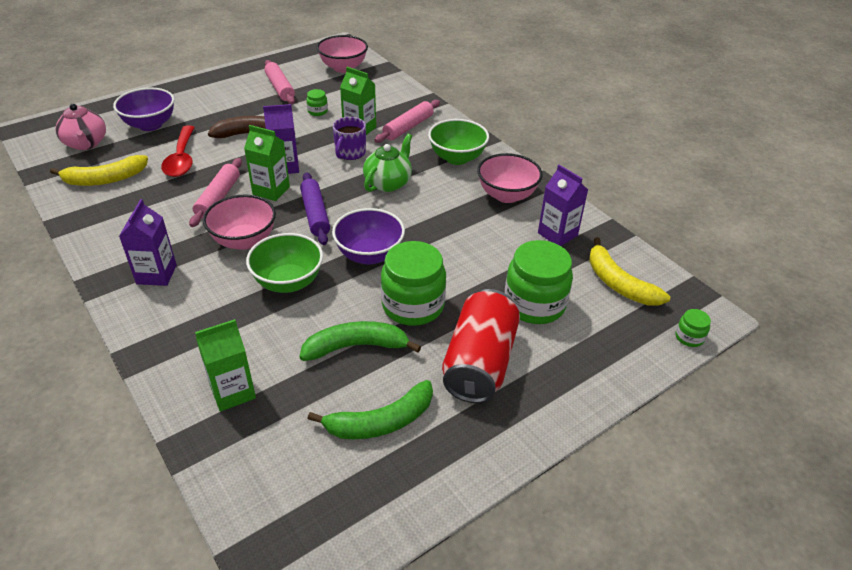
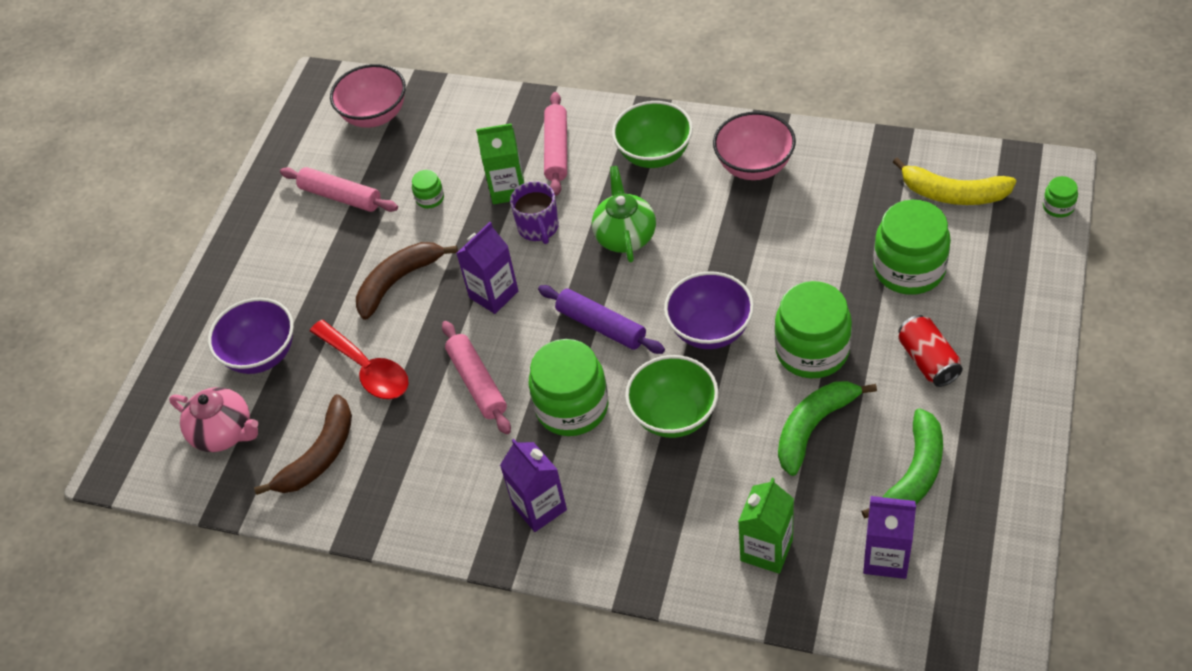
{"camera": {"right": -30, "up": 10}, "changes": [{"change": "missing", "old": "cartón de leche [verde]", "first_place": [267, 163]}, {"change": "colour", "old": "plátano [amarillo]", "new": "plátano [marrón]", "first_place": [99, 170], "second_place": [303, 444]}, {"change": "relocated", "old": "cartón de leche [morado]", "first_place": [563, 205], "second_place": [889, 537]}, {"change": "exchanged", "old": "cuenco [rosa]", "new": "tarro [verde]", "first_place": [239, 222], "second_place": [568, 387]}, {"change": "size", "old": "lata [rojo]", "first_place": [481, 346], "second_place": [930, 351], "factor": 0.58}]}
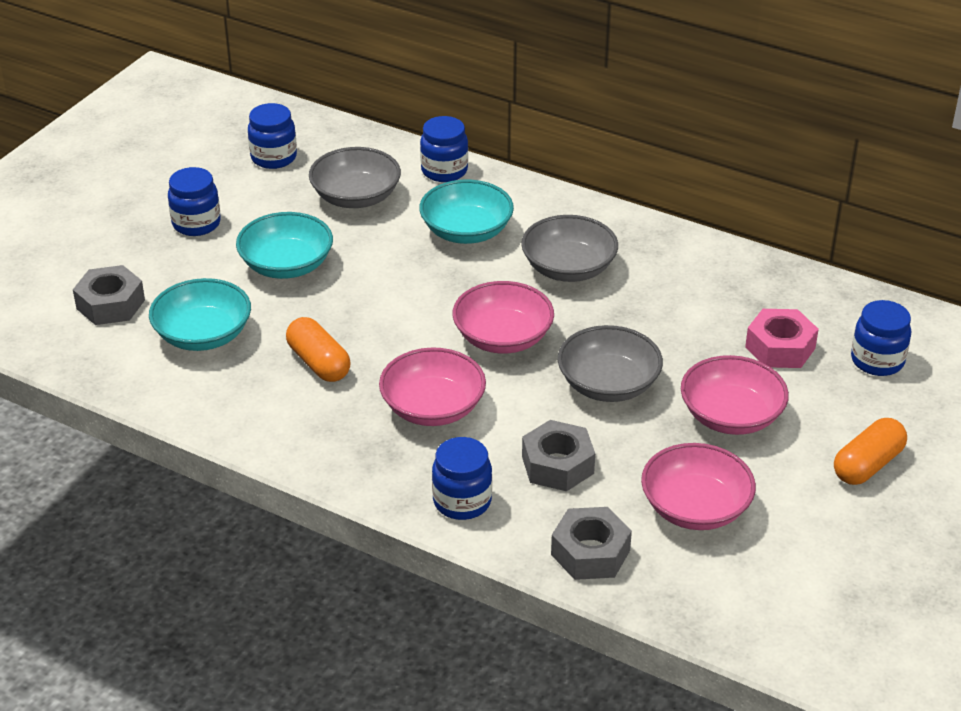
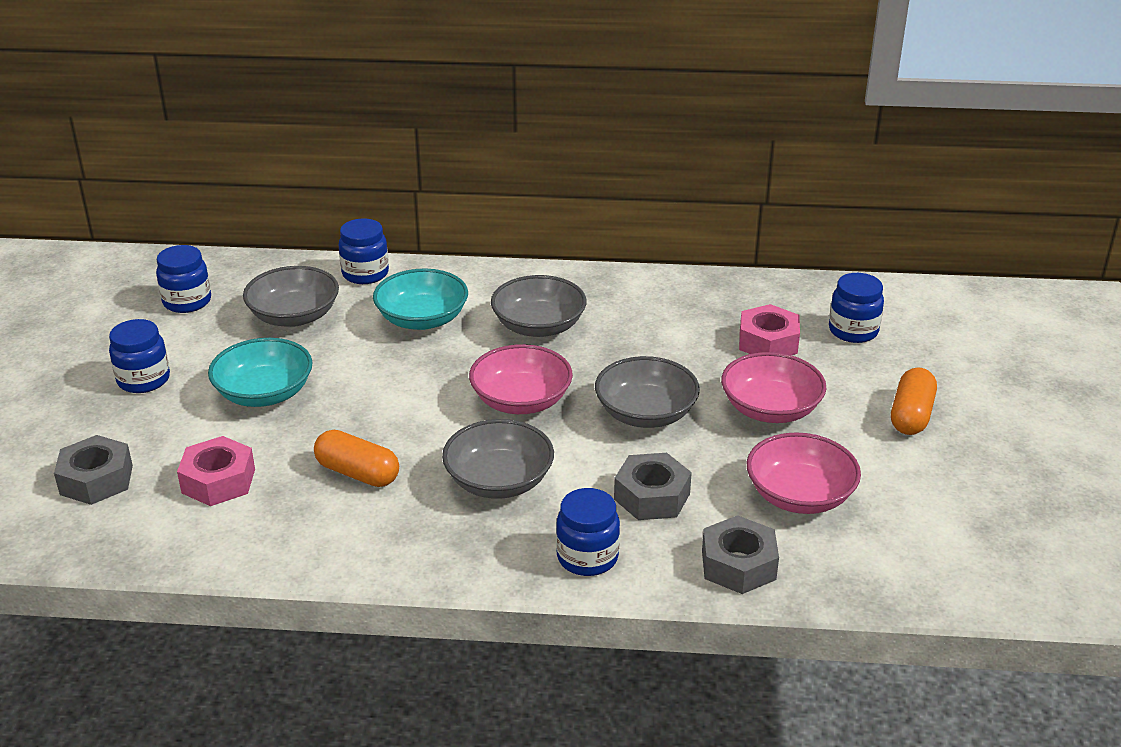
{"camera": {"right": -25, "up": -5}, "changes": [{"change": "exchanged", "old": "cuenco [turquesa]", "new": "tuerca [rosa]", "first_place": [200, 314], "second_place": [216, 471]}, {"change": "colour", "old": "cuenco [rosa]", "new": "cuenco [gris]", "first_place": [432, 387], "second_place": [498, 459]}]}
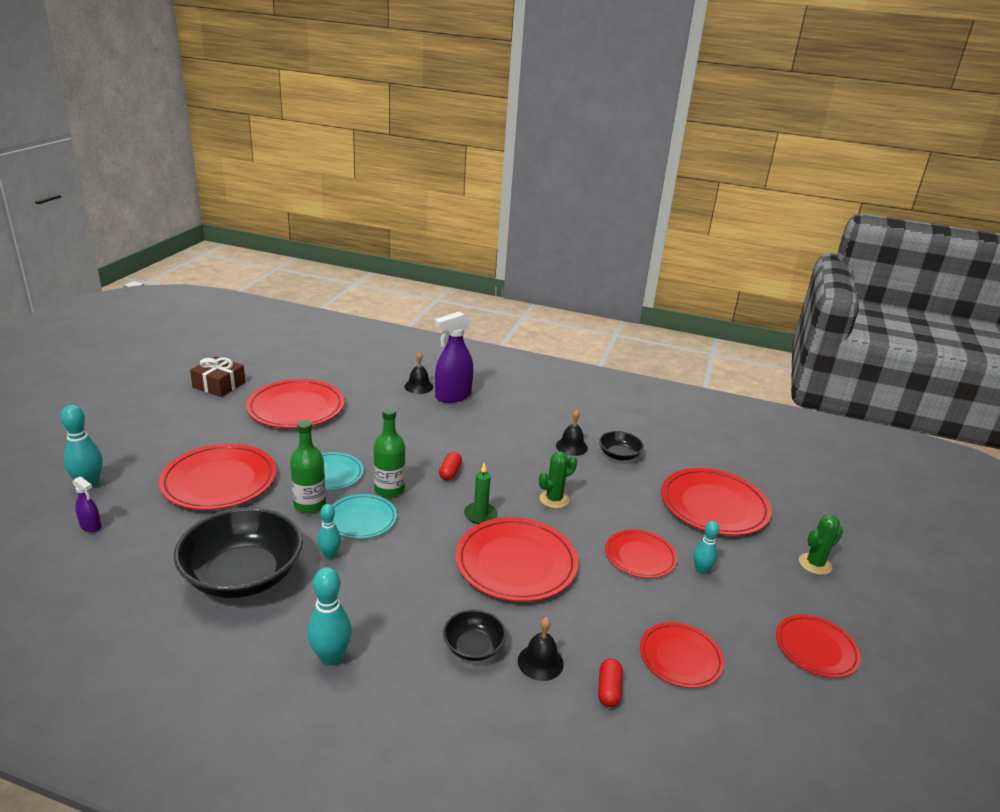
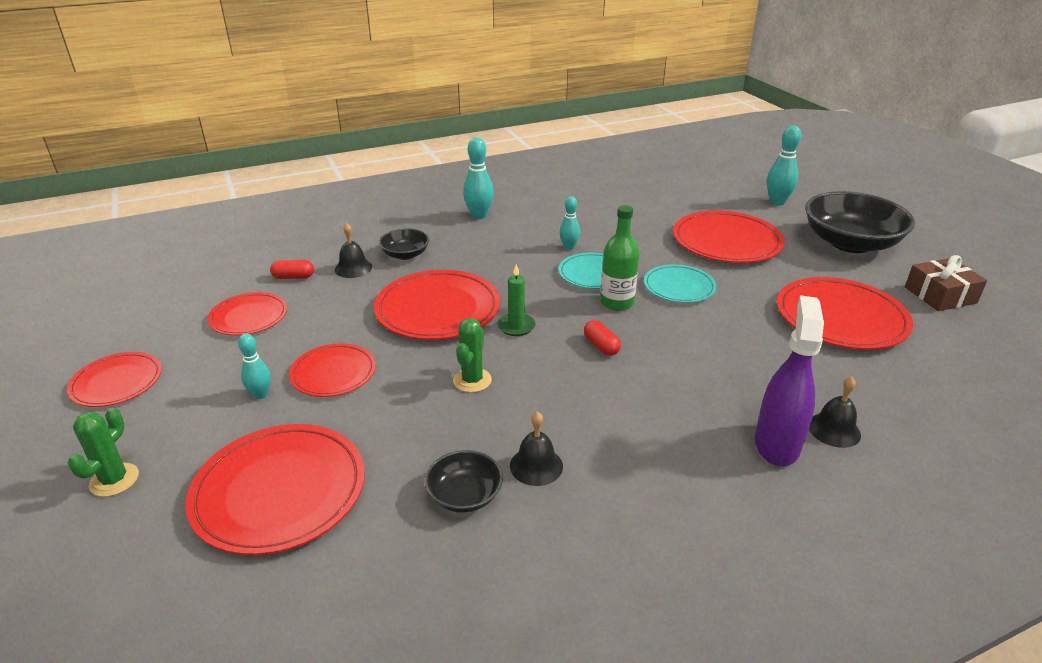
{"camera": {"right": 140, "up": 5}, "changes": [{"change": "missing", "old": "botella [verde]", "first_place": [308, 466]}, {"change": "missing", "old": "pulverizador [morado]", "first_place": [87, 504]}, {"change": "relocated", "old": "cuenco [negro]", "first_place": [238, 552], "second_place": [860, 222]}, {"change": "spun", "old": "cápsula [rojo]", "first_place": [610, 682], "second_place": [292, 269], "degrees": -60}]}
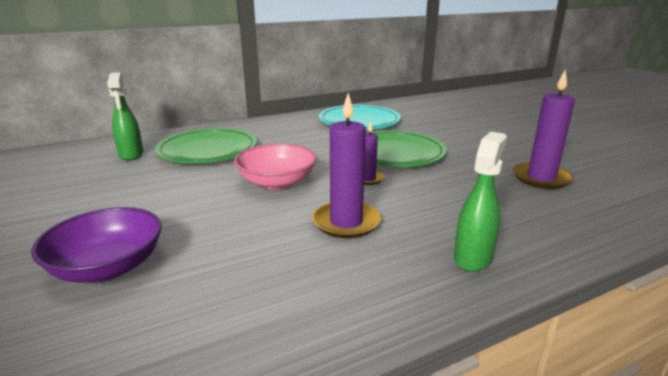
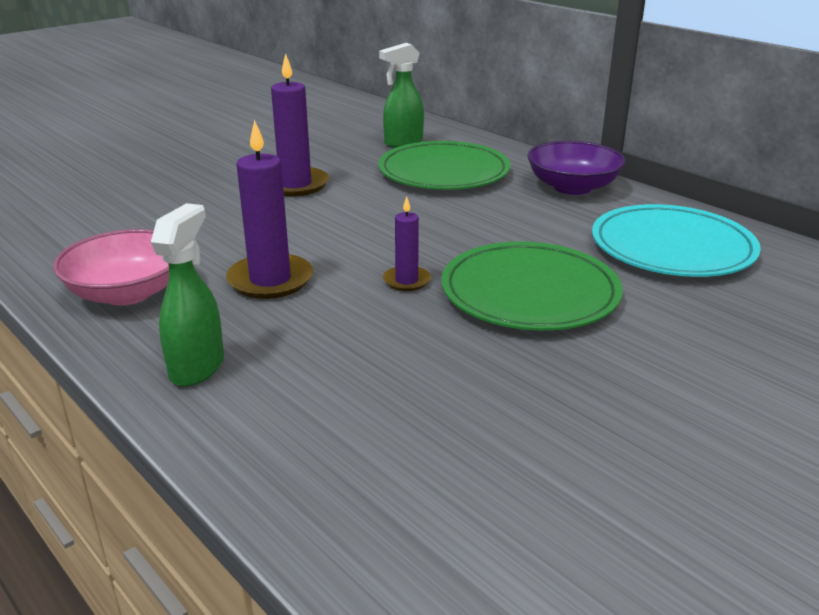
{"camera": {"right": 75, "up": 5}, "changes": [{"change": "relocated", "old": "vela [morado]", "first_place": [543, 129], "second_place": [300, 125]}, {"change": "spun", "old": "pulverizador [verde]", "first_place": [480, 202], "second_place": [187, 295], "degrees": -90}, {"change": "relocated", "old": "cuenco [rosa]", "first_place": [275, 166], "second_place": [111, 267]}, {"change": "relocated", "old": "cuenco [morado]", "first_place": [96, 245], "second_place": [576, 168]}]}
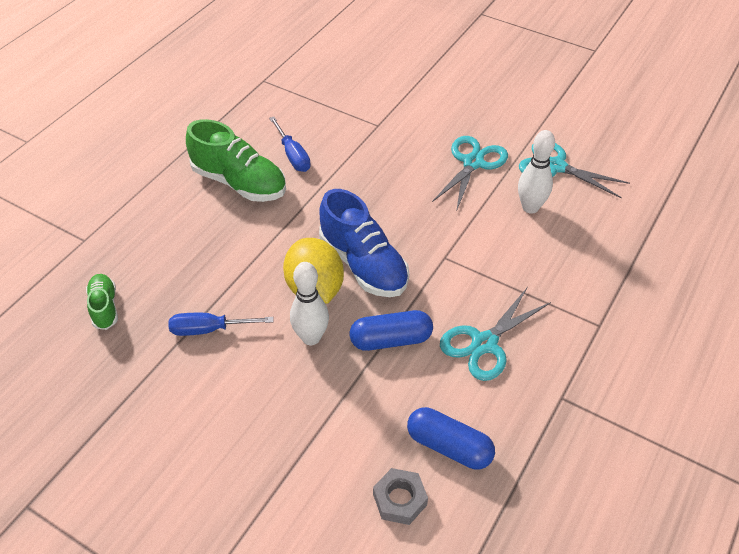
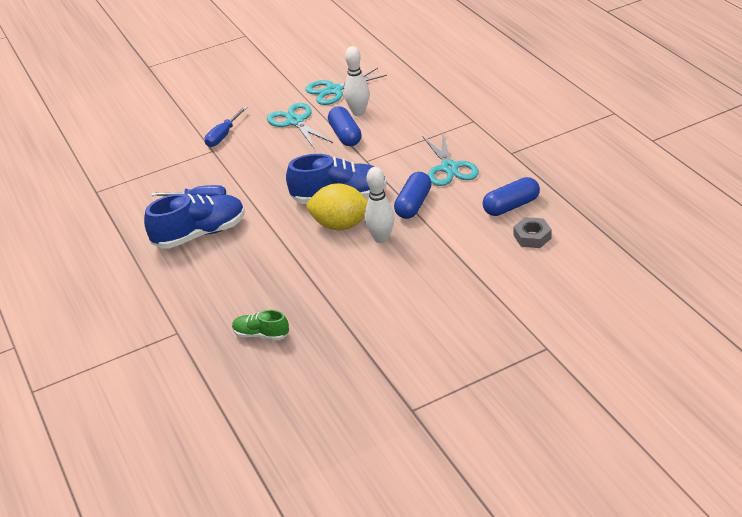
{"camera": {"right": -55, "up": -10}, "changes": [{"change": "colour", "old": "zapato [verde]", "new": "zapato [azul]", "first_place": [236, 160], "second_place": [194, 221]}, {"change": "relocated", "old": "destornillador [azul]", "first_place": [221, 324], "second_place": [226, 126]}, {"change": "appeared", "new": "cápsula [azul]", "second_place": [345, 126]}]}
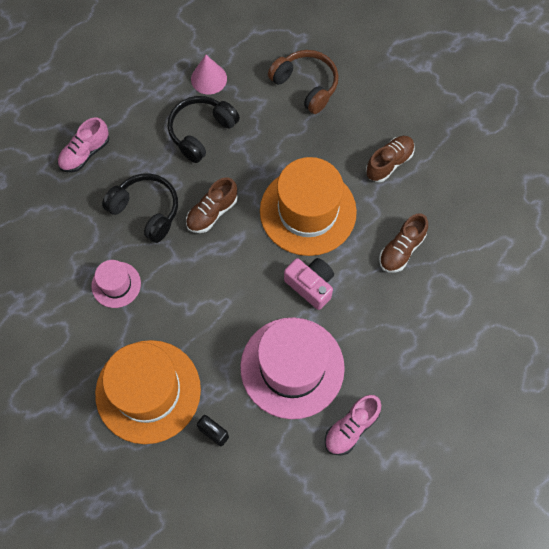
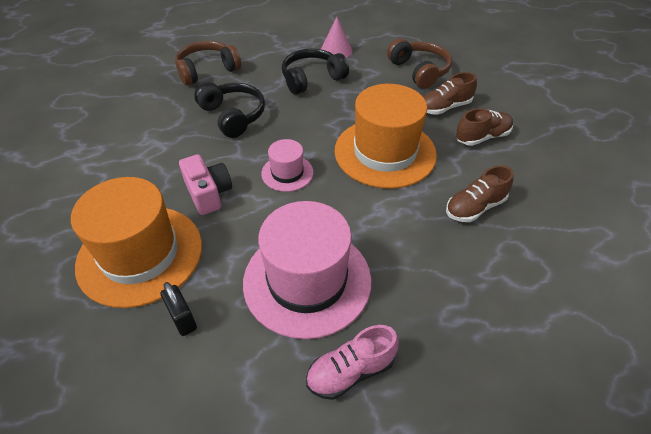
{"camera": {"right": 20, "up": -20}, "changes": [{"change": "exchanged", "old": "zapato [rosa]", "new": "auriculares [marrón]", "first_place": [83, 145], "second_place": [208, 63]}, {"change": "relocated", "old": "zapato [marrón]", "first_place": [212, 205], "second_place": [450, 93]}, {"change": "relocated", "old": "cámara [rosa]", "first_place": [309, 284], "second_place": [205, 184]}, {"change": "relocated", "old": "sombrero [rosa]", "first_place": [116, 284], "second_place": [287, 165]}]}
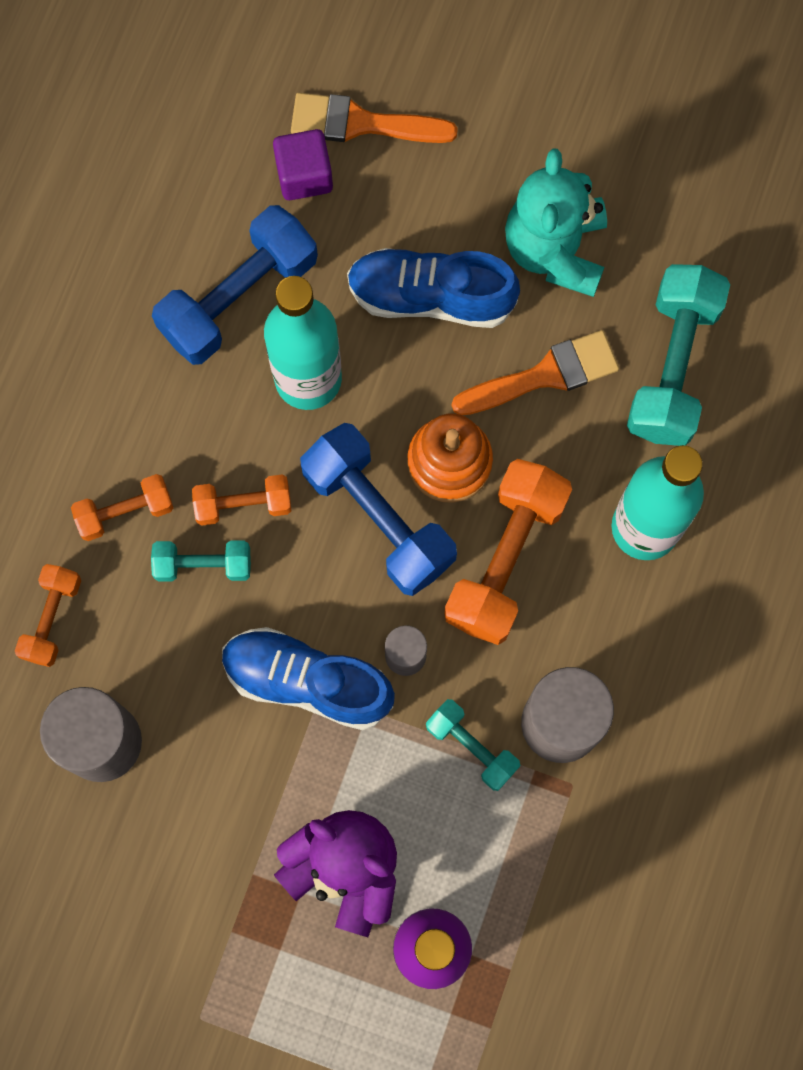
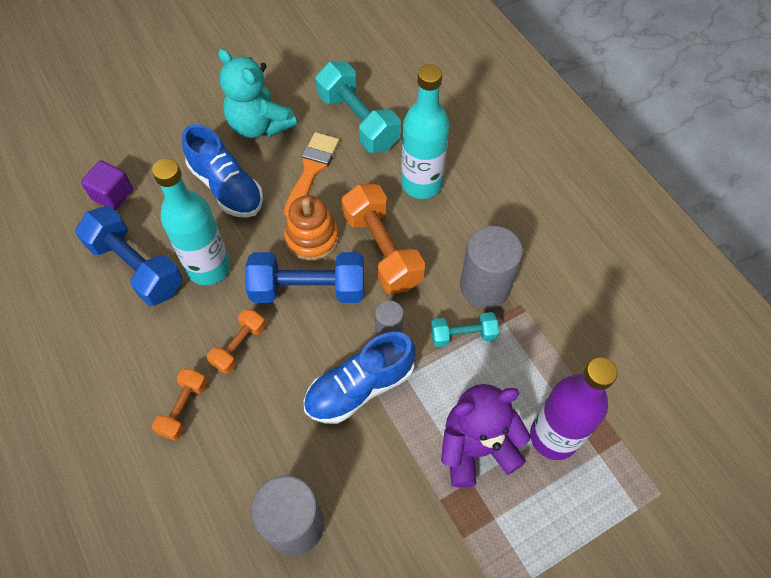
{"camera": {"right": -50, "up": -15}, "changes": [{"change": "missing", "old": "pincel [naranja]", "first_place": [374, 118]}, {"change": "spun", "old": "mancuerna [azul]", "first_place": [235, 285], "second_place": [129, 256], "degrees": -45}, {"change": "spun", "old": "zapato [azul]", "first_place": [433, 288], "second_place": [222, 171], "degrees": -90}, {"change": "missing", "old": "mancuerna [turquesa]", "first_place": [201, 561]}, {"change": "missing", "old": "mancuerna [naranja]", "first_place": [48, 615]}]}
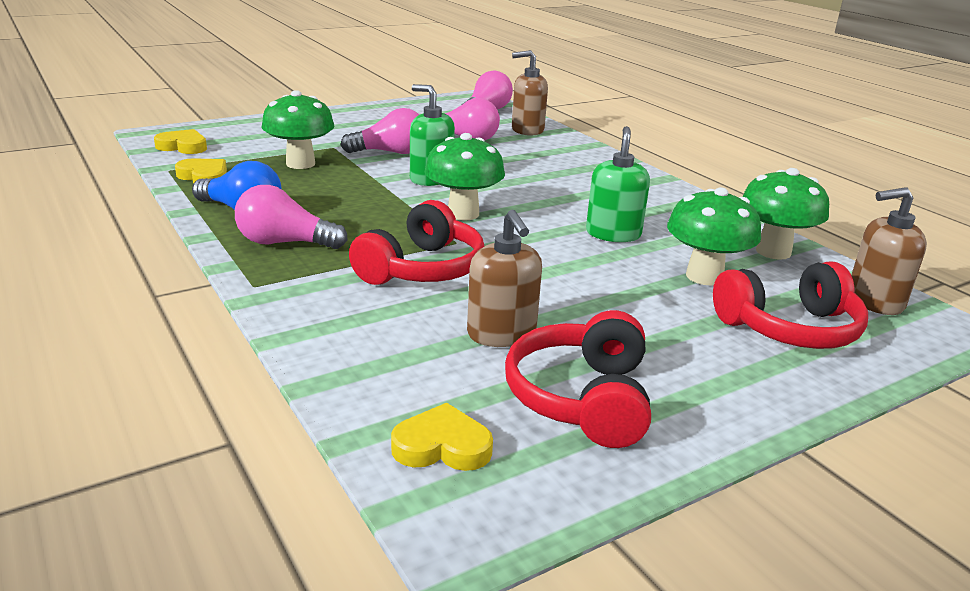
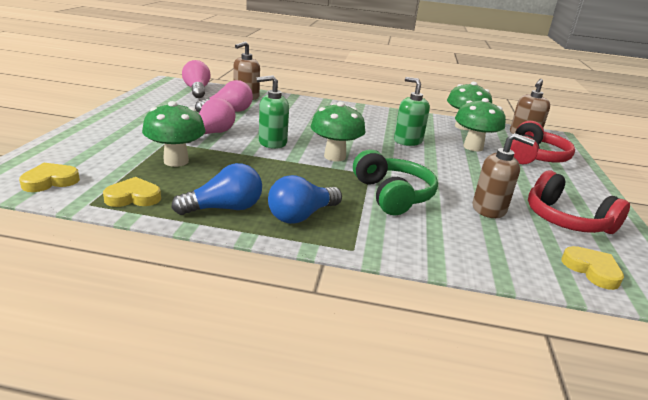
{"camera": {"right": -50, "up": 0}, "changes": [{"change": "colour", "old": "bombilla [rosa]", "new": "bombilla [azul]", "first_place": [291, 217], "second_place": [305, 199]}, {"change": "colour", "old": "auriculares [rojo]", "new": "auriculares [verde]", "first_place": [416, 242], "second_place": [395, 182]}, {"change": "spun", "old": "corazón [amarillo]", "first_place": [442, 437], "second_place": [592, 268], "degrees": 105}]}
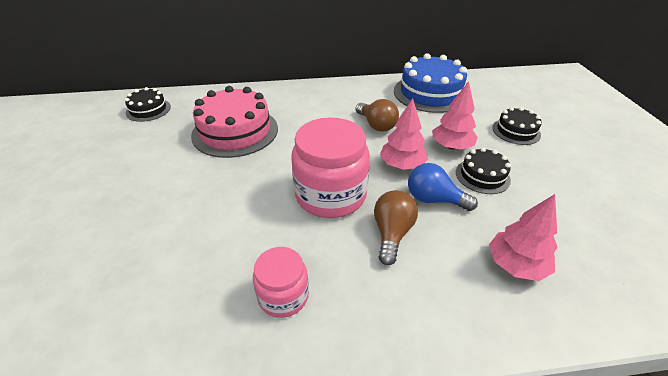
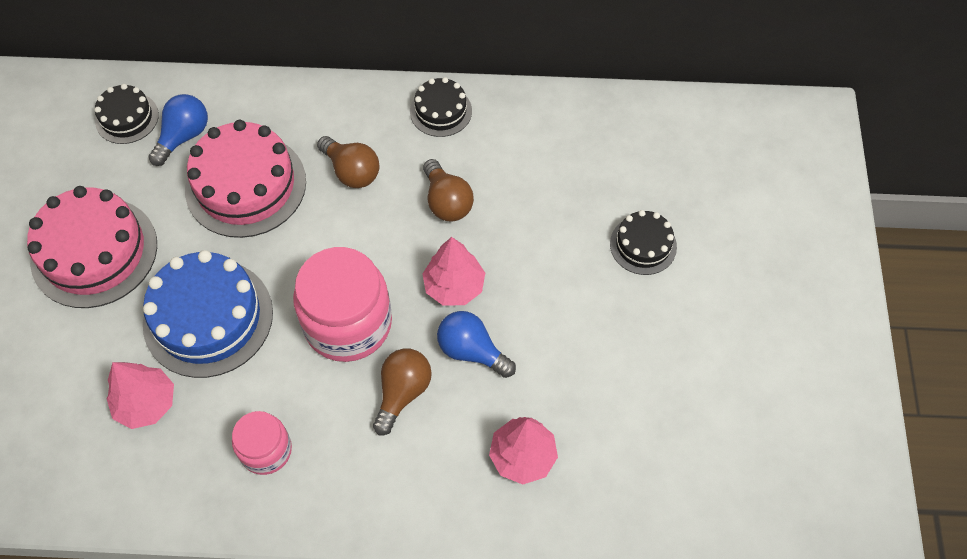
{"camera": {"right": 10, "up": 20}, "changes": [{"change": "relocated", "old": "tarta [azul]", "first_place": [430, 83], "second_place": [208, 314]}, {"change": "relocated", "old": "árbol [rosa]", "first_place": [455, 115], "second_place": [140, 395]}, {"change": "relocated", "old": "tarta [negro]", "first_place": [483, 170], "second_place": [441, 107]}, {"change": "appeared", "new": "bombilla [azul]", "second_place": [178, 130]}, {"change": "appeared", "new": "bombilla [marrón]", "second_place": [348, 162]}, {"change": "appeared", "new": "tarta [rosa]", "second_place": [92, 247]}]}
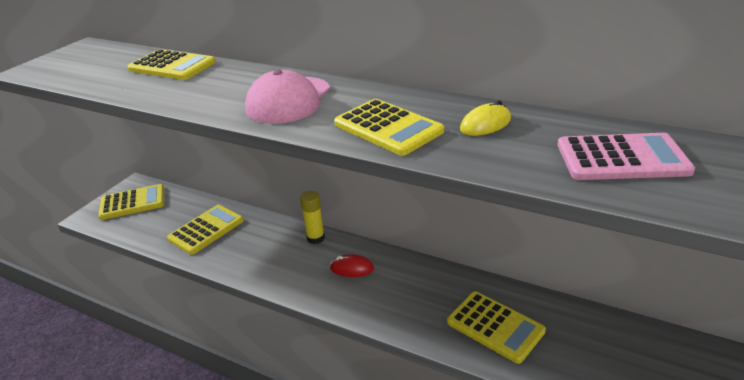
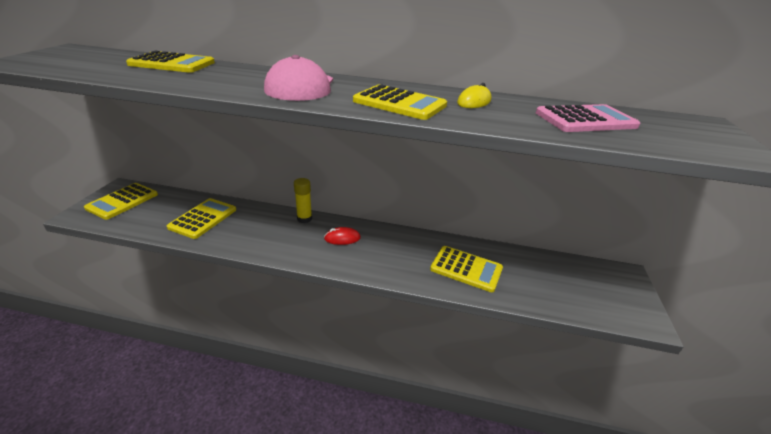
{"camera": {"right": -20, "up": 0}, "changes": [{"change": "spun", "old": "calculadora [amarillo]", "first_place": [131, 202], "second_place": [121, 201], "degrees": 150}]}
